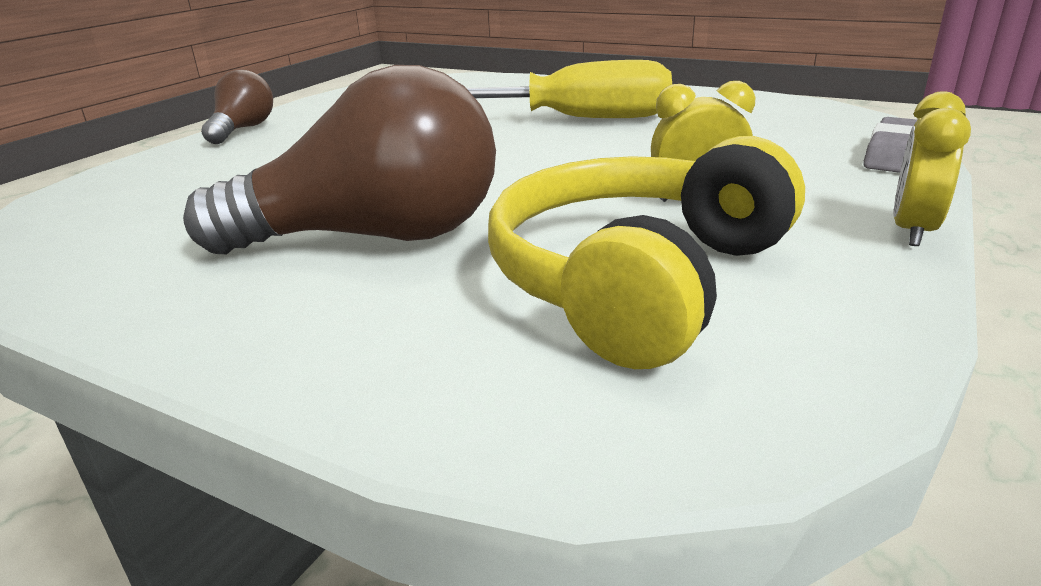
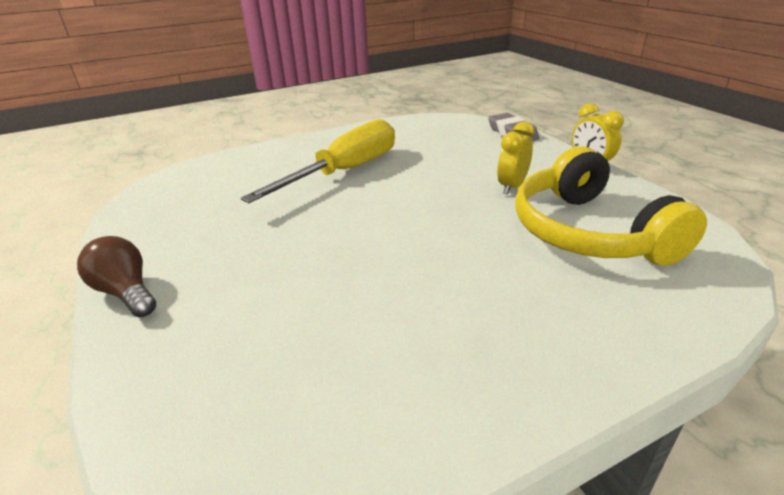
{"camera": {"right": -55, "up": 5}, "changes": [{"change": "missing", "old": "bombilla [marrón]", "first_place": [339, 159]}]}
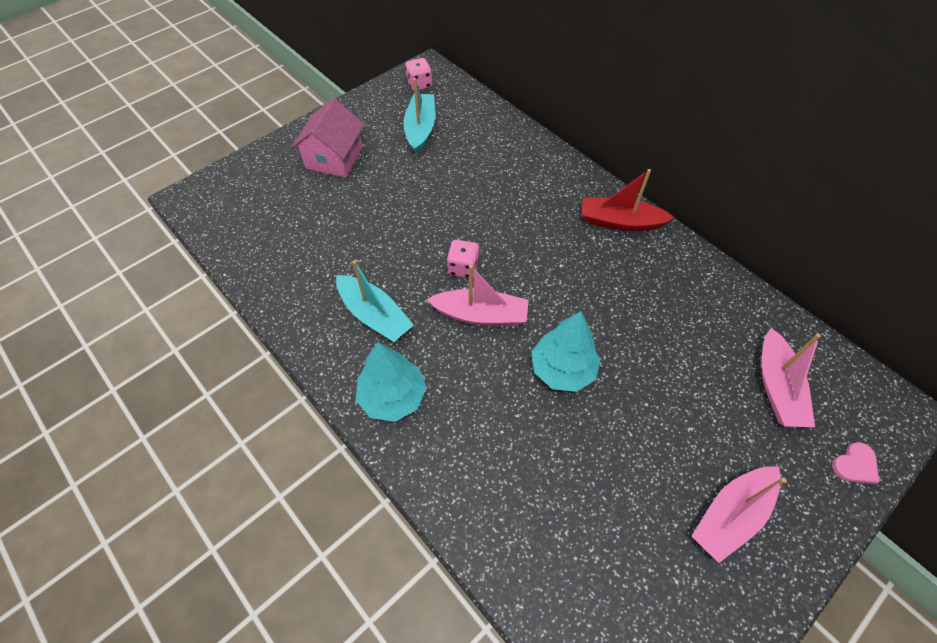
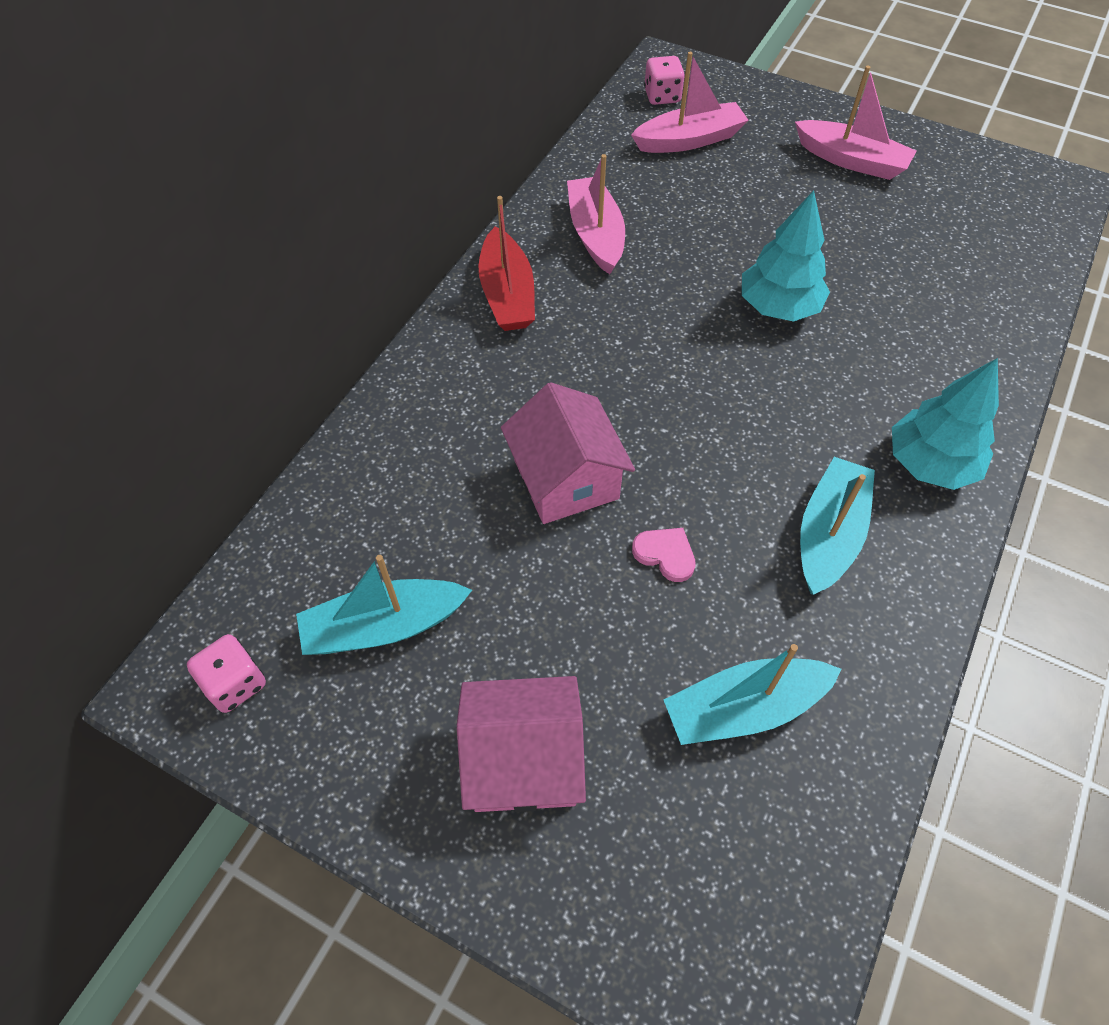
{"camera": {"right": -110, "up": 0}, "changes": [{"change": "relocated", "old": "dado [rosa]", "first_place": [463, 259], "second_place": [664, 80]}, {"change": "relocated", "old": "barco [rosa]", "first_place": [477, 295], "second_place": [596, 214]}, {"change": "relocated", "old": "corazón [rosa]", "first_place": [855, 463], "second_place": [664, 555]}, {"change": "appeared", "new": "casa [rosa]", "second_place": [568, 453]}, {"change": "appeared", "new": "barco [turquesa]", "second_place": [753, 694]}]}
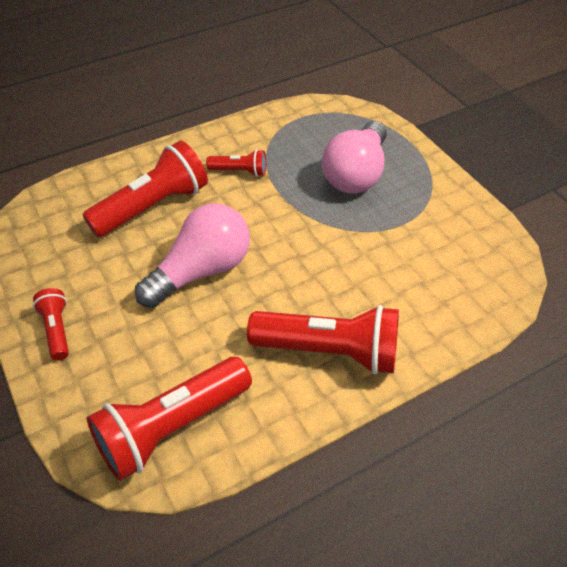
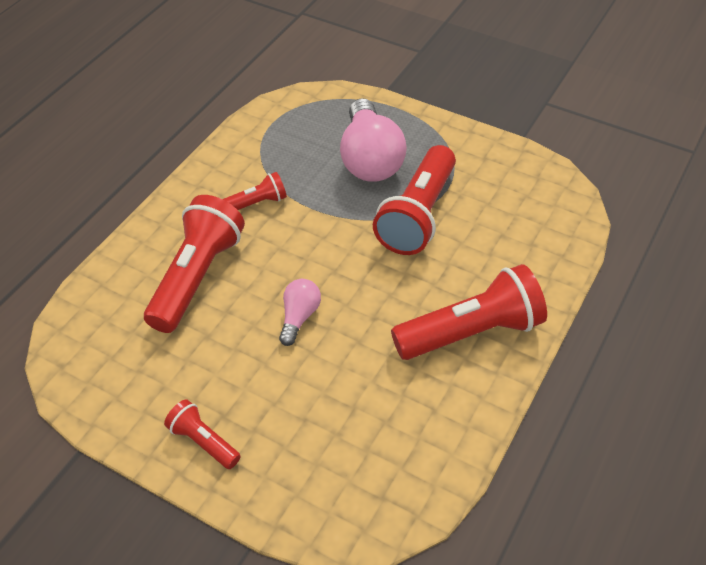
{"camera": {"right": -30, "up": 0}, "changes": [{"change": "size", "old": "bombilla [rosa]", "first_place": [192, 255], "second_place": [300, 312], "factor": 0.5}, {"change": "relocated", "old": "lámpara de mano [rojo]", "first_place": [169, 419], "second_place": [414, 200]}]}
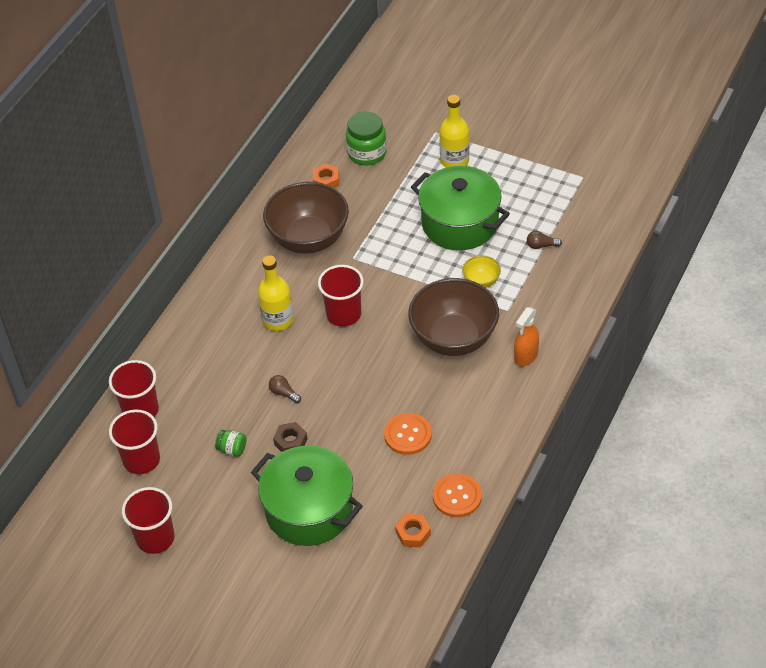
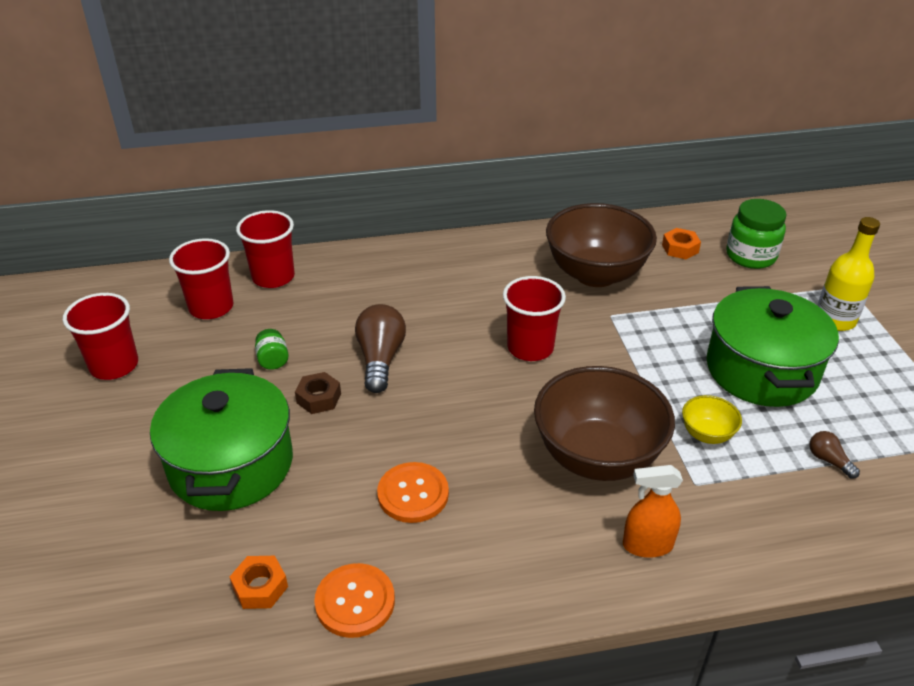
{"camera": {"right": 50, "up": -10}, "changes": [{"change": "missing", "old": "botella [amarillo]", "first_place": [276, 293]}, {"change": "size", "old": "bombilla [marrón]", "first_place": [285, 389], "second_place": [380, 348], "factor": 1.99}]}
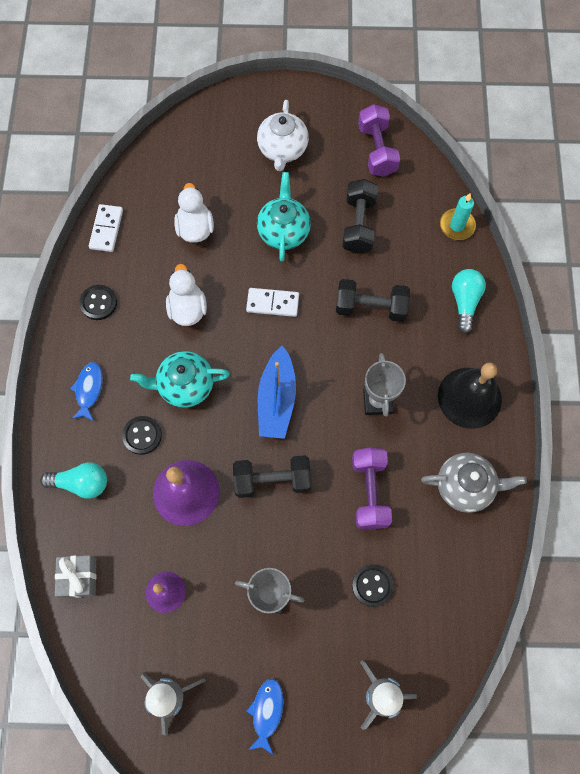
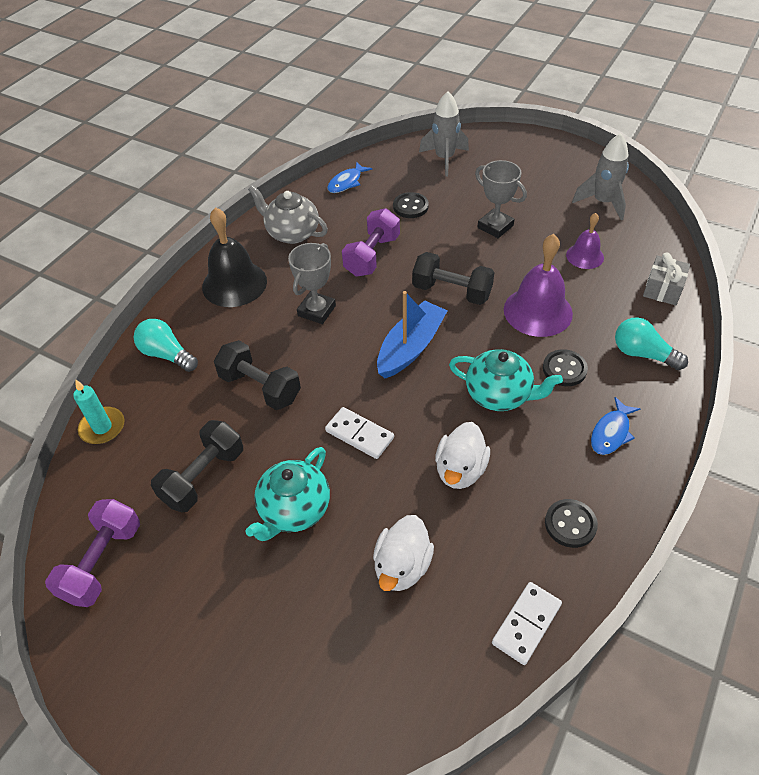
{"camera": {"right": -150, "up": -20}, "changes": [{"change": "missing", "old": "tetera [blanco]", "first_place": [283, 135]}, {"change": "spun", "old": "bombilla [turquesa]", "first_place": [469, 301], "second_place": [166, 345], "degrees": 90}, {"change": "relocated", "old": "pez [azul]", "first_place": [265, 717], "second_place": [349, 177]}]}
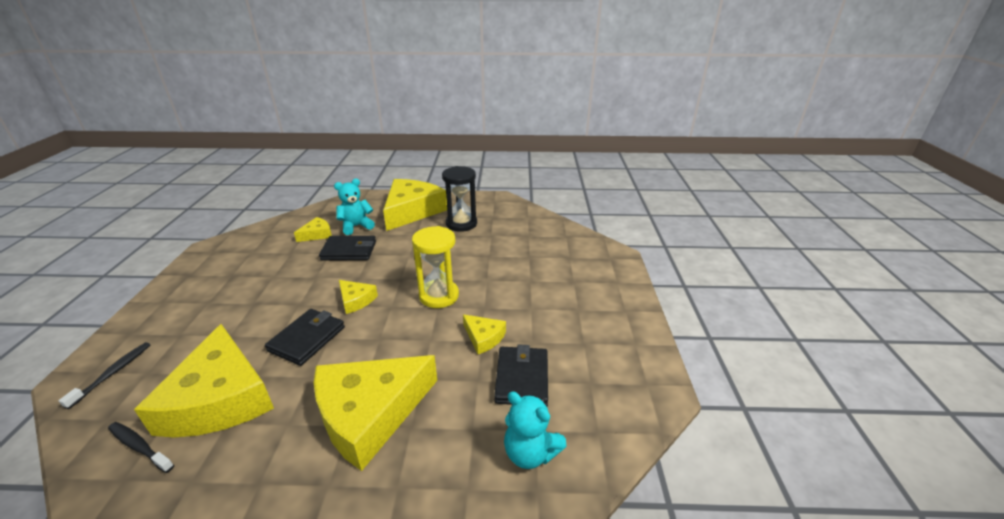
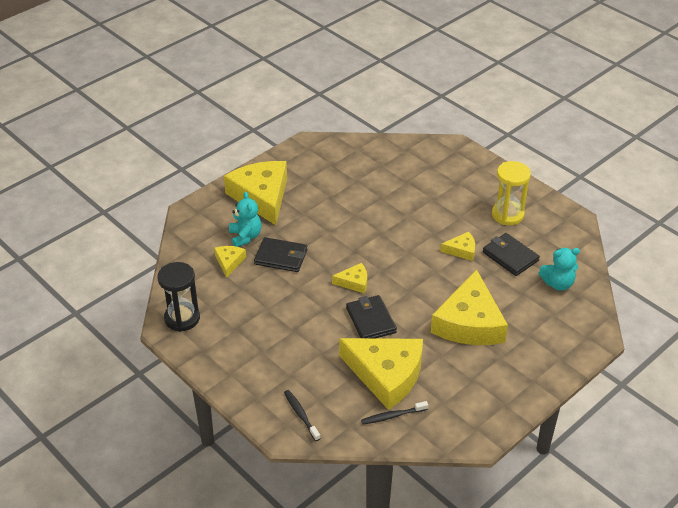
{"camera": {"right": -45, "up": 10}, "changes": [{"change": "relocated", "old": "reloj de arena [negro]", "first_place": [459, 199], "second_place": [178, 297]}, {"change": "spun", "old": "osito [turquesa]", "first_place": [354, 207], "second_place": [245, 219], "degrees": 150}, {"change": "relocated", "old": "reloj de arena [amarillo]", "first_place": [435, 267], "second_place": [511, 193]}, {"change": "spun", "old": "cartera [negro]", "first_place": [347, 248], "second_place": [281, 254], "degrees": 60}]}
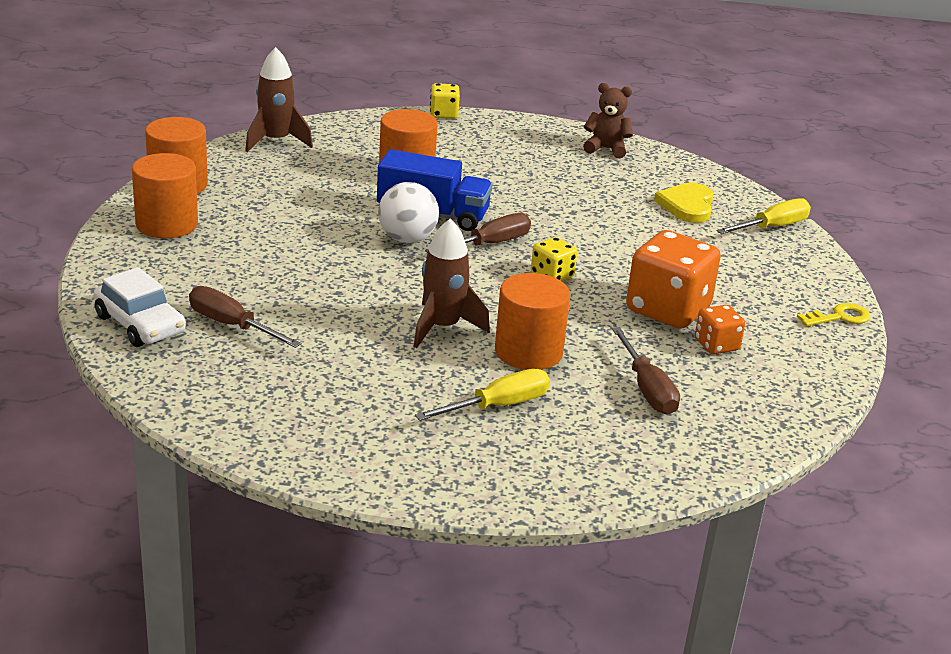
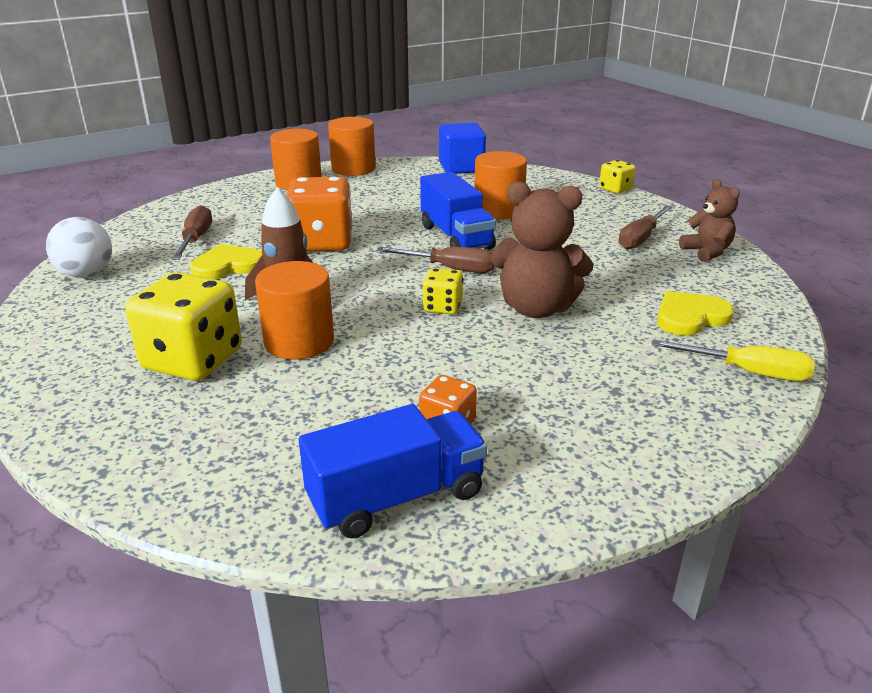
{"camera": {"right": 55, "up": 0}, "changes": [{"change": "exchanged", "old": "cohete [marrón]", "new": "cubo [azul]", "first_place": [279, 99], "second_place": [462, 148]}, {"change": "relocated", "old": "pelota [blanco]", "first_place": [408, 212], "second_place": [79, 247]}, {"change": "relocated", "old": "dado [naranja]", "first_place": [673, 279], "second_place": [319, 214]}, {"change": "missing", "old": "coche [blanco]", "first_place": [140, 307]}, {"change": "missing", "old": "llave [amarillo]", "first_place": [833, 314]}, {"change": "relocated", "old": "destornillador [marrón]", "first_place": [646, 370], "second_place": [645, 227]}, {"change": "exchanged", "old": "destornillador [amarillo]", "new": "dado [amarillo]", "first_place": [482, 395], "second_place": [183, 326]}, {"change": "appeared", "new": "osito [marrón]", "second_place": [542, 249]}, {"change": "appeared", "new": "corazón [amarillo]", "second_place": [226, 261]}, {"change": "appeared", "new": "camión [azul]", "second_place": [393, 471]}]}
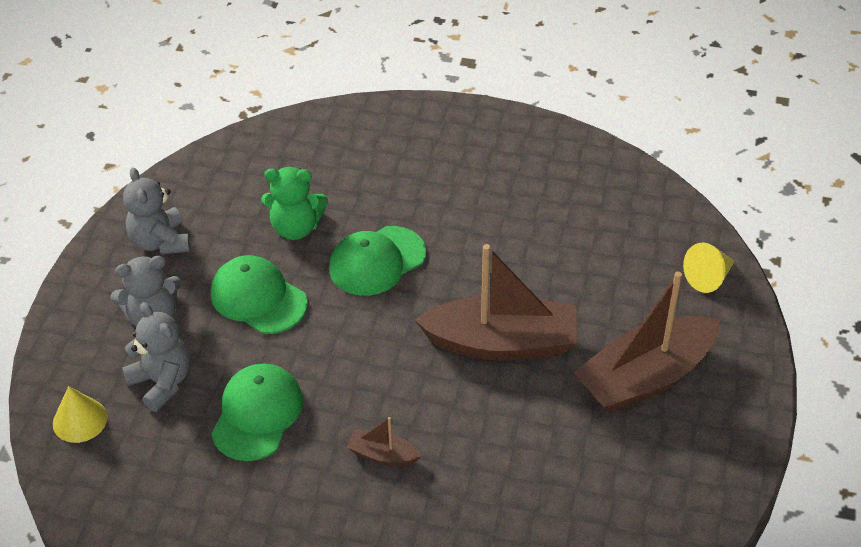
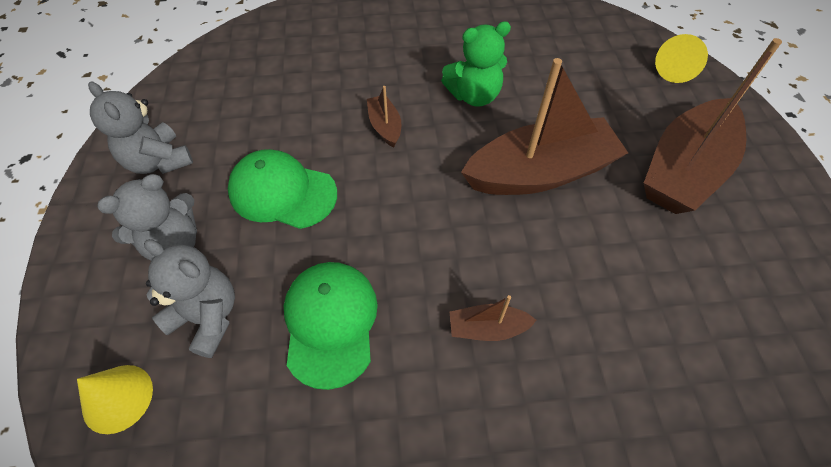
{"camera": {"right": -20, "up": 10}, "changes": [{"change": "relocated", "old": "osito [verde]", "first_place": [294, 203], "second_place": [476, 64]}, {"change": "exchanged", "old": "gorra [verde]", "new": "barco [marrón]", "first_place": [377, 261], "second_place": [384, 117]}]}
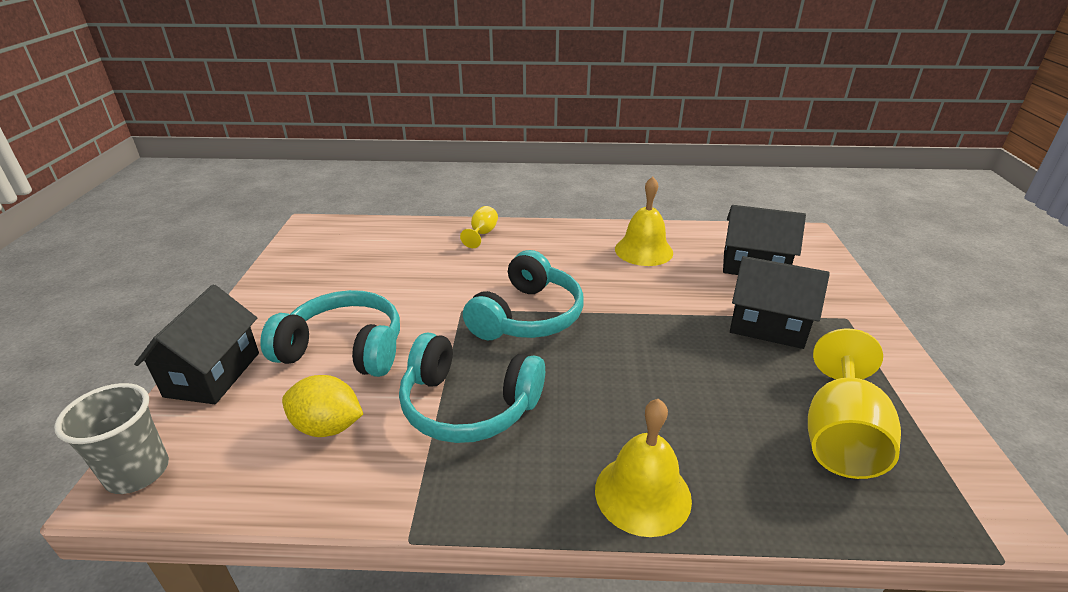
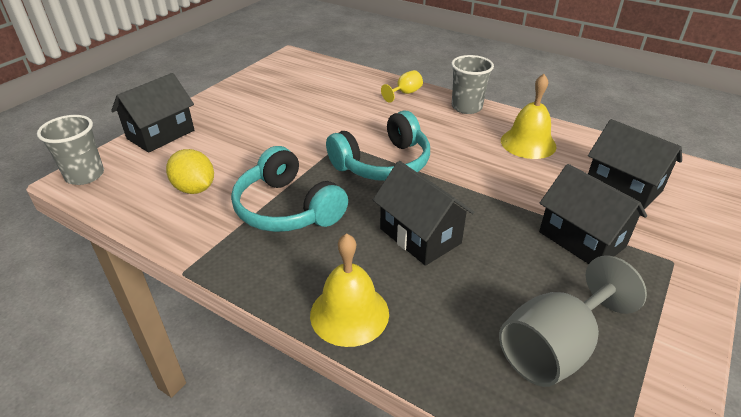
{"camera": {"right": 30, "up": 5}, "changes": [{"change": "missing", "old": "auriculares [turquesa]", "first_place": [330, 333]}, {"change": "colour", "old": "copa [amarillo]", "new": "copa [gris]", "first_place": [854, 403], "second_place": [573, 321]}, {"change": "appeared", "new": "vaso [gris]", "second_place": [472, 84]}, {"change": "appeared", "new": "casa [negro]", "second_place": [423, 213]}]}
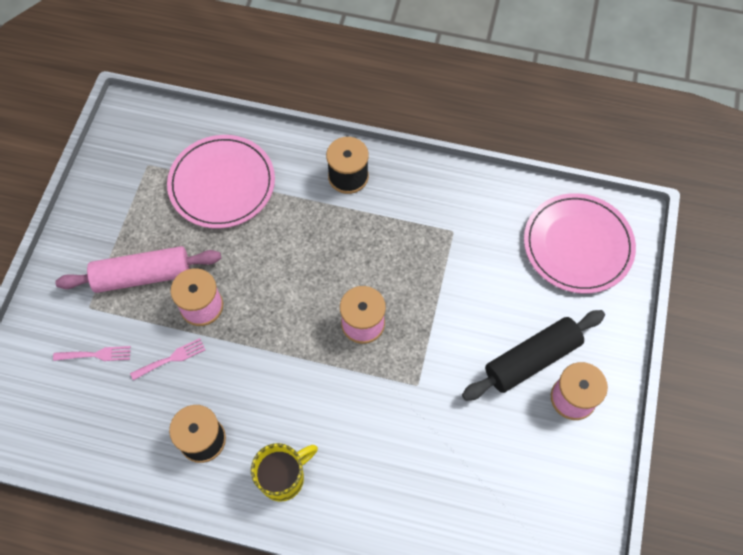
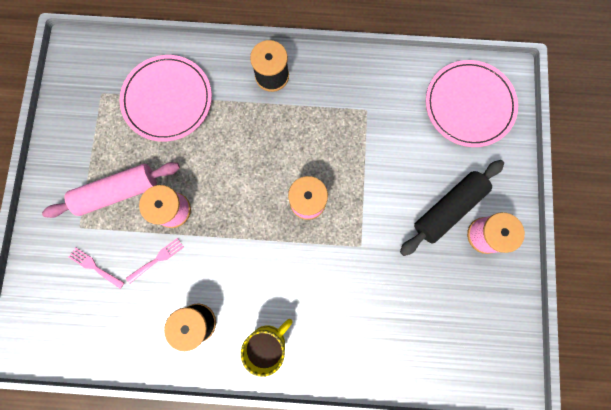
{"camera": {"right": -10, "up": 15}, "changes": [{"change": "spun", "old": "tenedor [rosa]", "first_place": [92, 353], "second_place": [97, 268], "degrees": -135}]}
